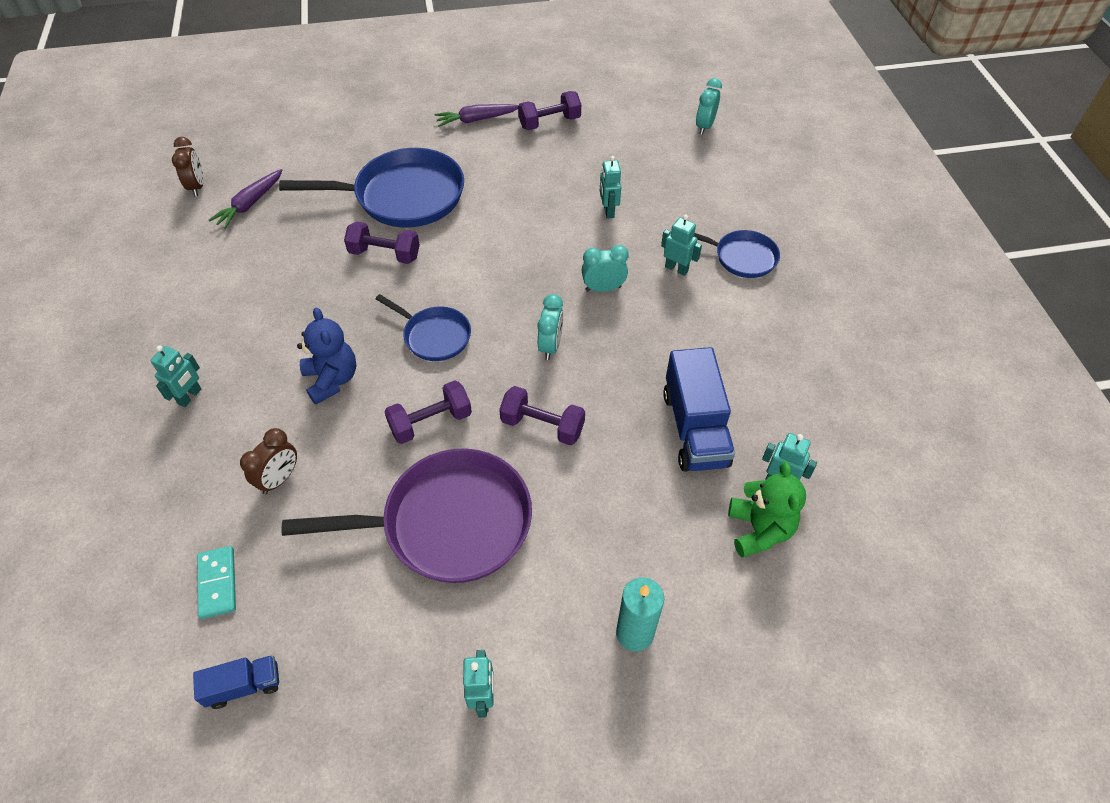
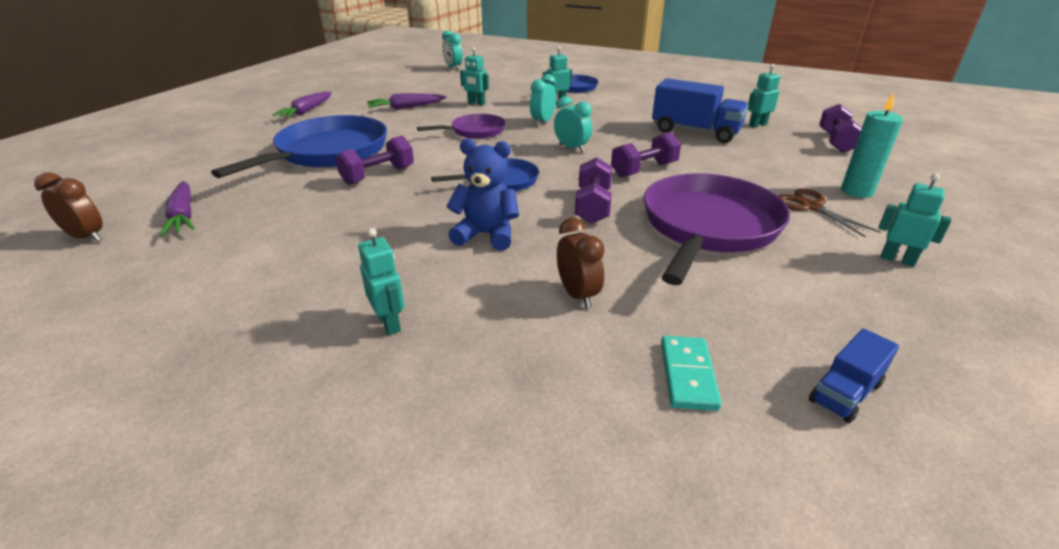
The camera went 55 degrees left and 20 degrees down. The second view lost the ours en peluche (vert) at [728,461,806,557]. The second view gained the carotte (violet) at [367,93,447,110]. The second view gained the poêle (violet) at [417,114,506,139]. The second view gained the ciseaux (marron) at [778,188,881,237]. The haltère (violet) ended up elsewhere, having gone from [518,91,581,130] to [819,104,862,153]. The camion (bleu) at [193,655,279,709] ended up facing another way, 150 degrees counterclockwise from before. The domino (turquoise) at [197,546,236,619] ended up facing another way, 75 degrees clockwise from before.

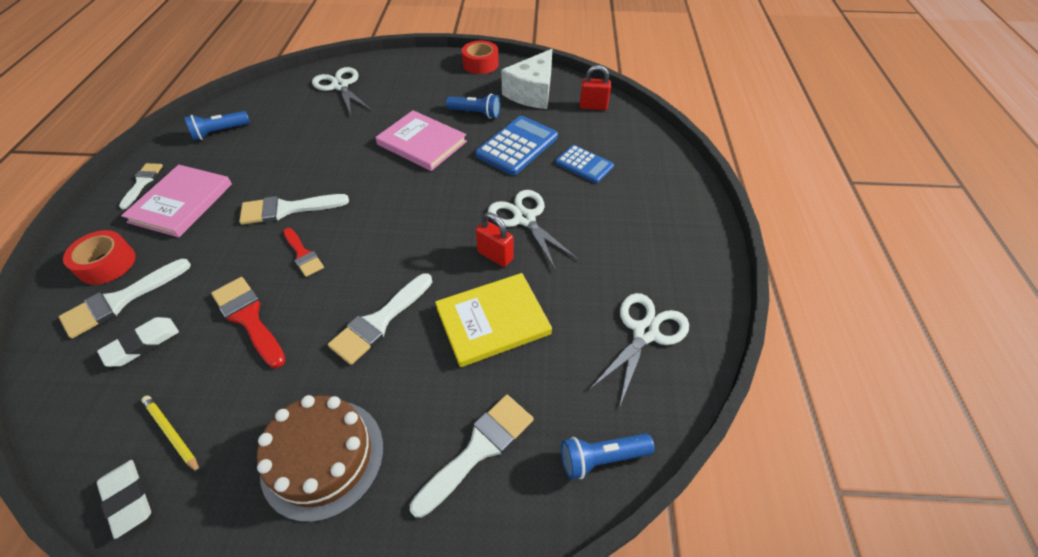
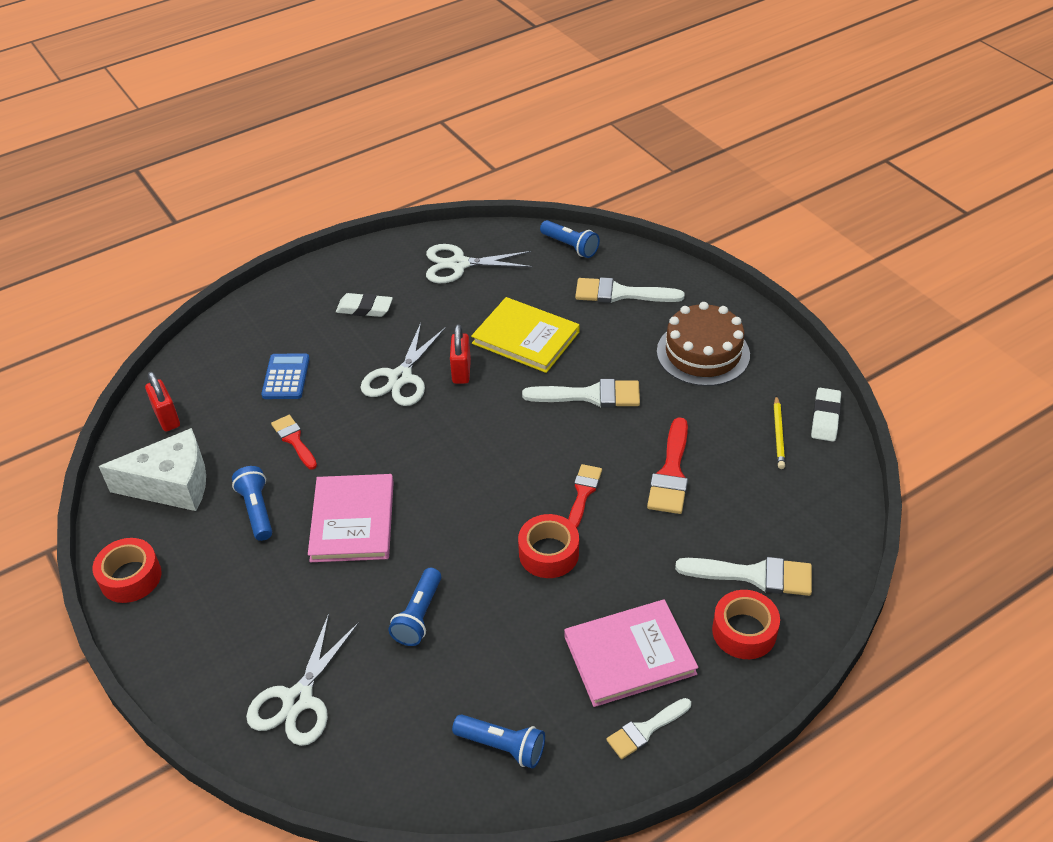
The camera went 125 degrees left and 5 degrees down. The second view gained the lampe de poche (bleu) at [388,568,441,646]. The gomme (blanc) ended up elsewhere, having gone from [97,317,179,367] to [336,293,393,317]. Where the pinceau (blanc) stood at [239,194,349,225], the ruban adhésif (rouge) came to stand at [518,514,579,578]. Where the calculatrice (bleu) stood at [476,116,558,175], the pinceau (rouge) came to stand at [271,415,317,470].

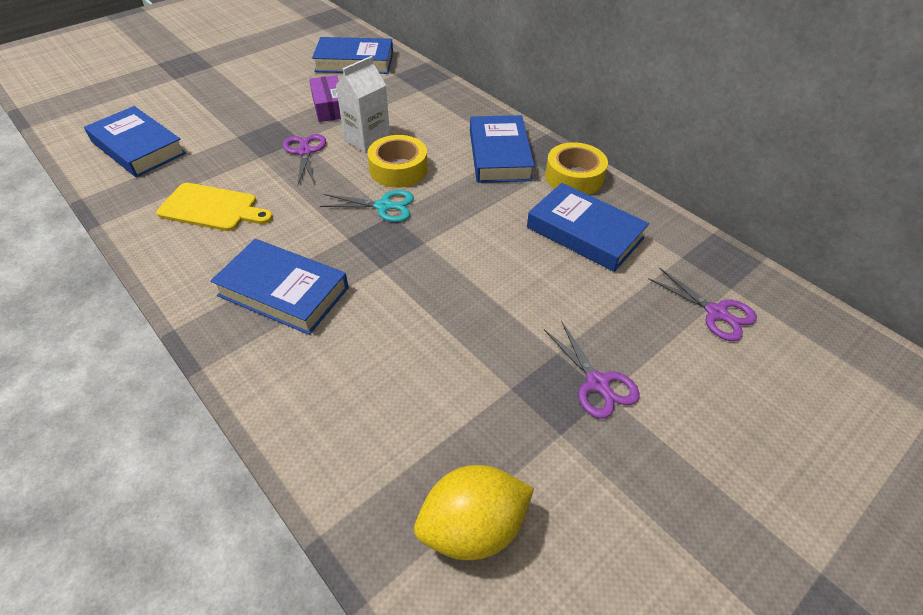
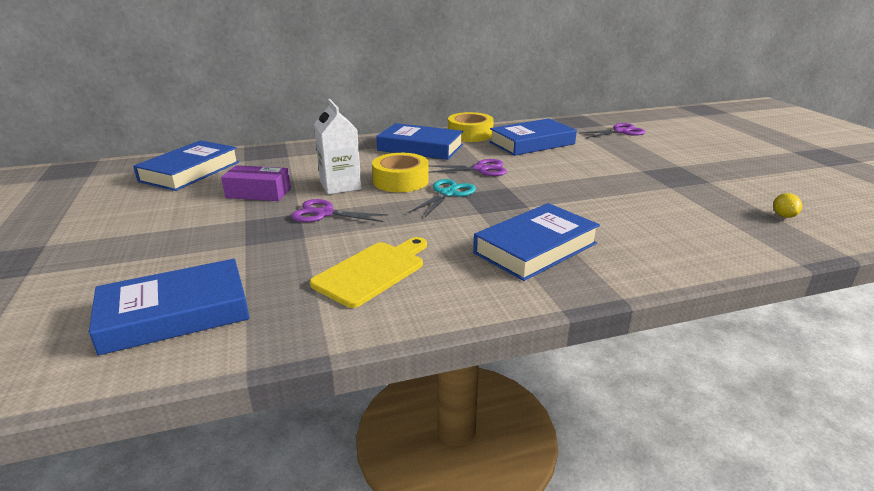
The camera went 65 degrees left and 20 degrees down. The ciseaux (violet) ended up elsewhere, having gone from [544,321,640,419] to [428,159,507,176]. The size of the citron (jaune) at [414,465,534,560] changed by a factor of 0.43.

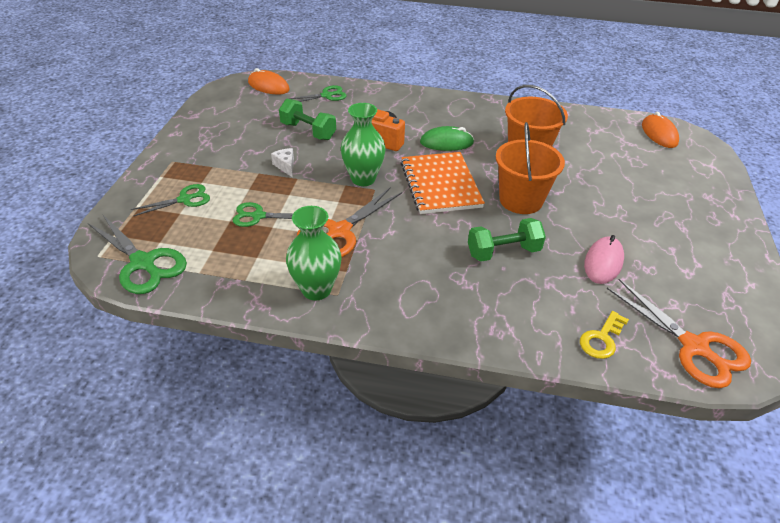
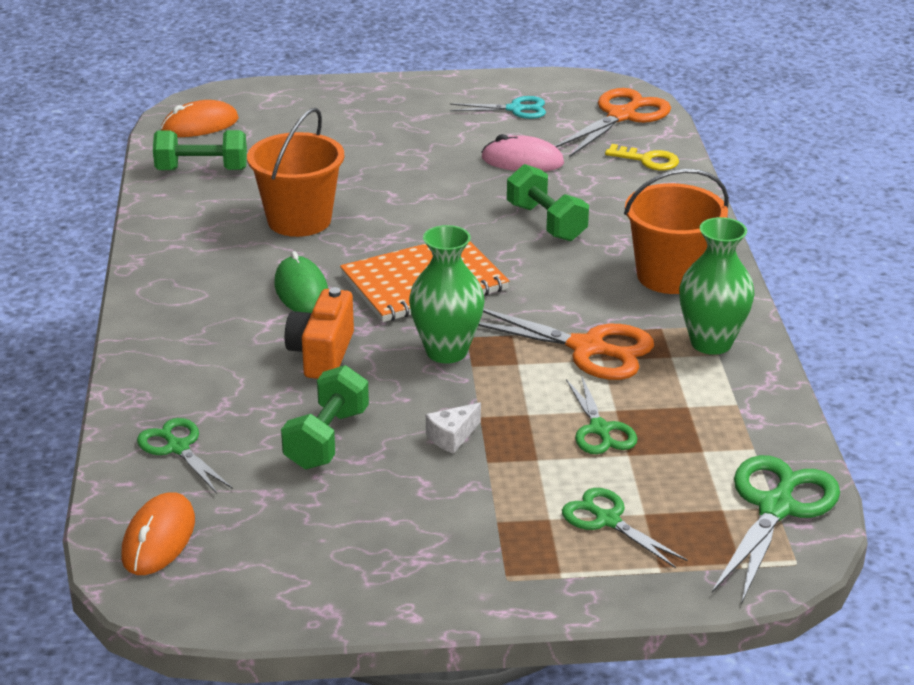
The camera went 105 degrees left and 10 degrees down. The second view gained the haltère (vert) at [153,130,247,170]. The second view gained the ciseaux (turquoise) at [450,96,546,119]. The seau (orange) ended up elsewhere, having gone from [496,122,565,214] to [624,169,729,294].

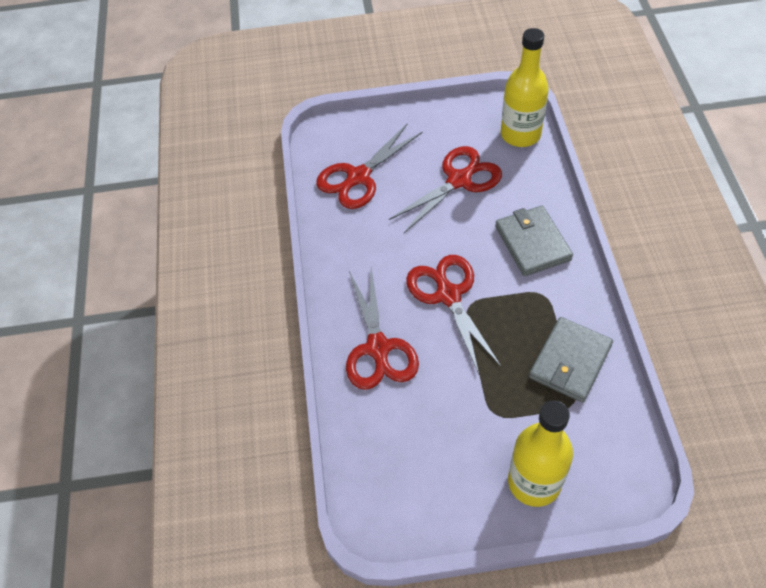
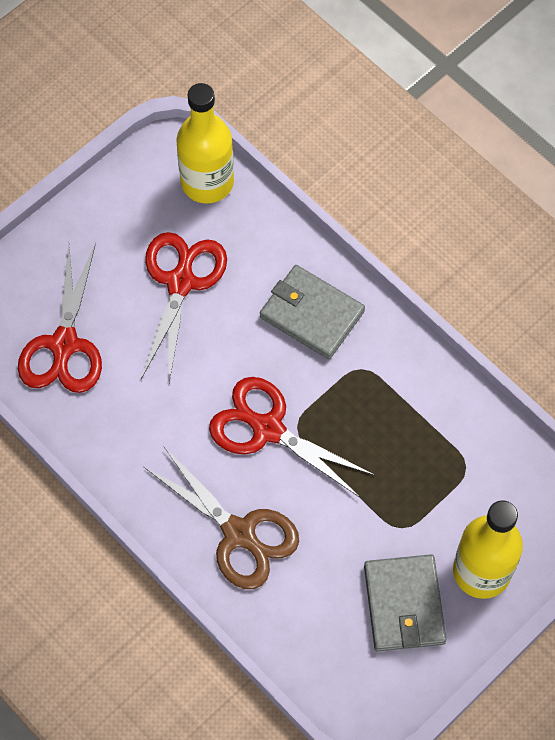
The camera went 40 degrees left and 10 degrees up. The portefeuille (gris) ended up elsewhere, having gone from [529,317,613,403] to [364,554,446,651]. What was the ciseaux (rouge) at [346,268,419,390] turned into the ciseaux (marron) at [143,447,299,589].

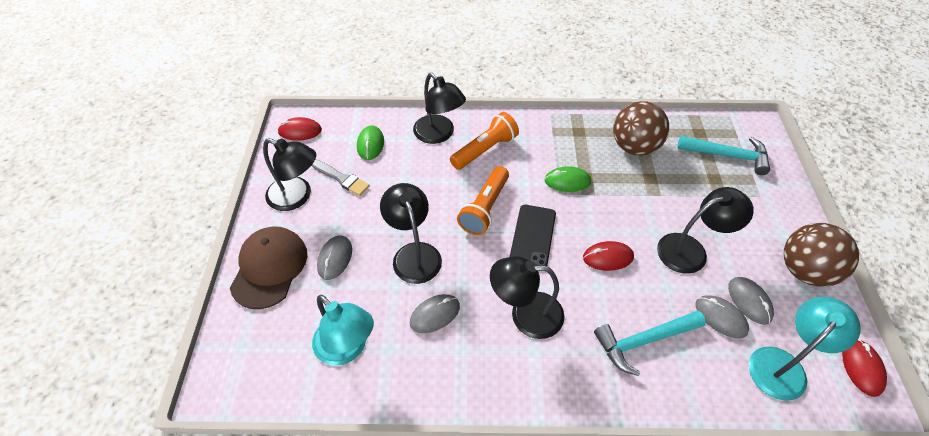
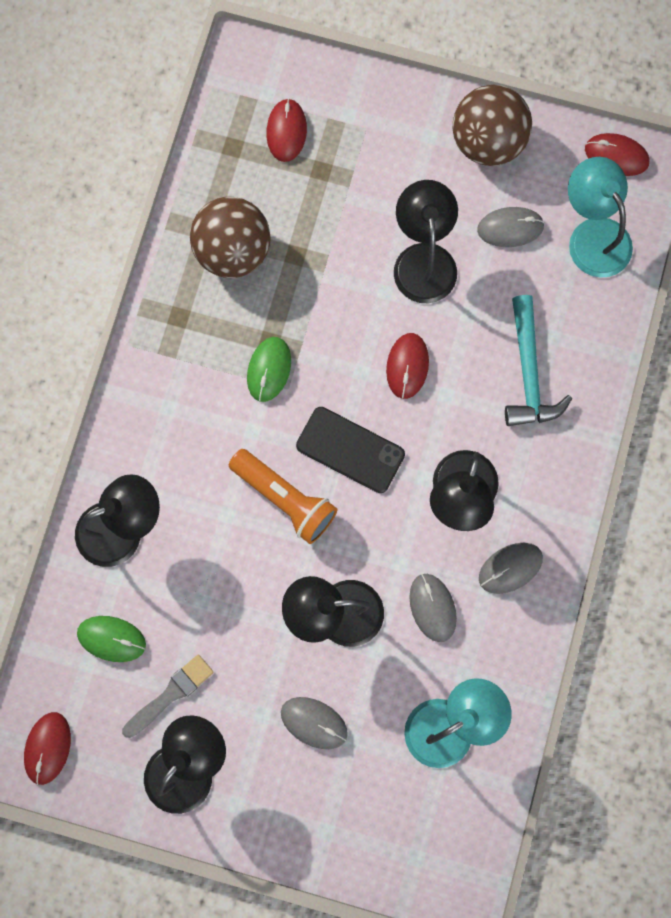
The camera went 75 degrees left and 25 degrees up. The second view lost the casquette (marron) at [230,227,307,309]. The second view lost the lampe de poche (orange) at [450,112,519,170]. The souris (gris) ended up elsewhere, having gone from [695,295,749,339] to [479,543,543,594]. Where the marteau (turquoise) stood at [678,136,770,175], the souris (rouge) came to stand at [266,99,307,162].

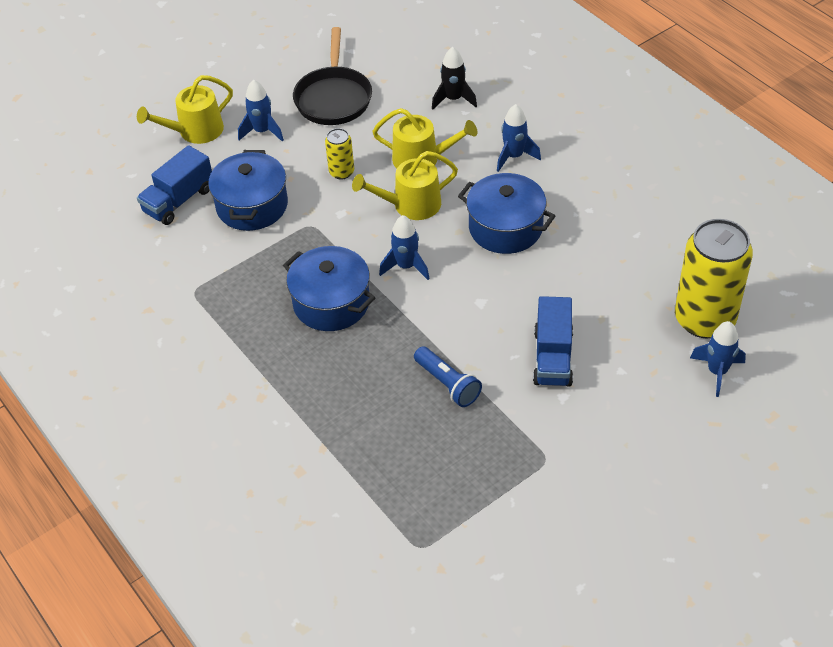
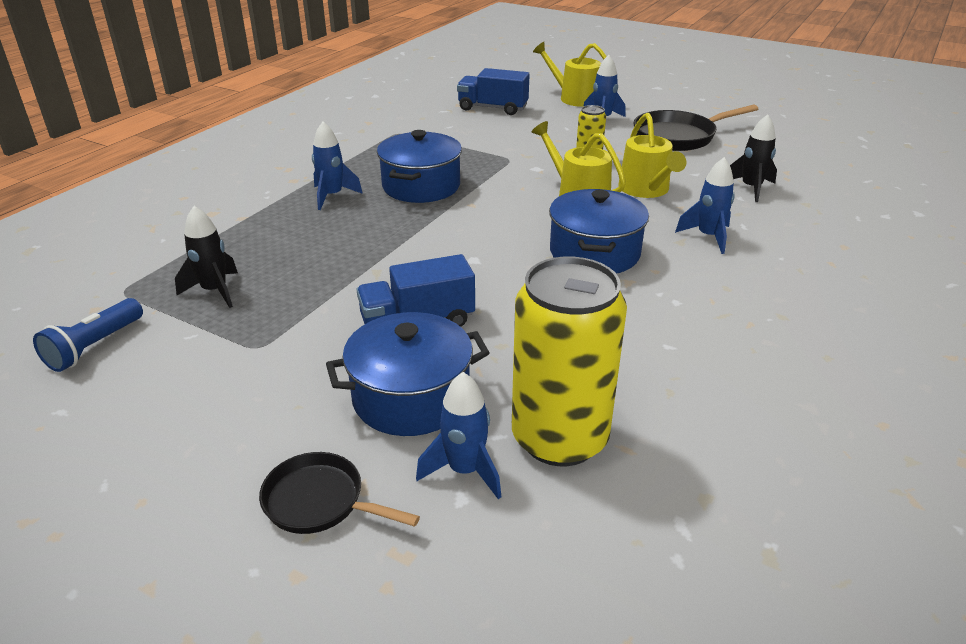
The camera went 65 degrees right and 15 degrees down. The second view gained the fusée (noir) at [175,206,238,308]. The second view gained the poêle (noir) at [259,452,420,534]. The marmite (bleu) ended up elsewhere, having gone from [208,150,288,231] to [326,312,490,436]. The fusée (bleu) ended up elsewhere, having gone from [379,215,430,280] to [312,121,363,210]. The lampe de poche (bleu) ended up elsewhere, having gone from [414,346,482,407] to [33,298,143,372].

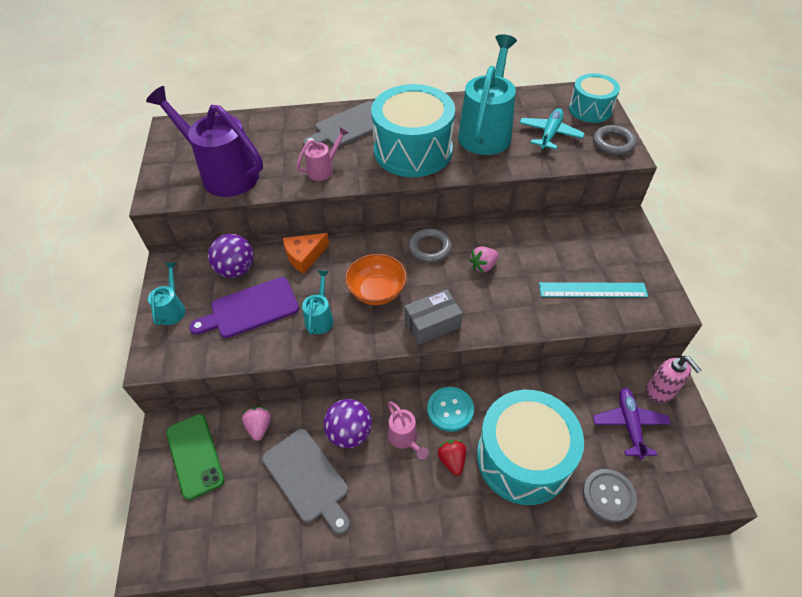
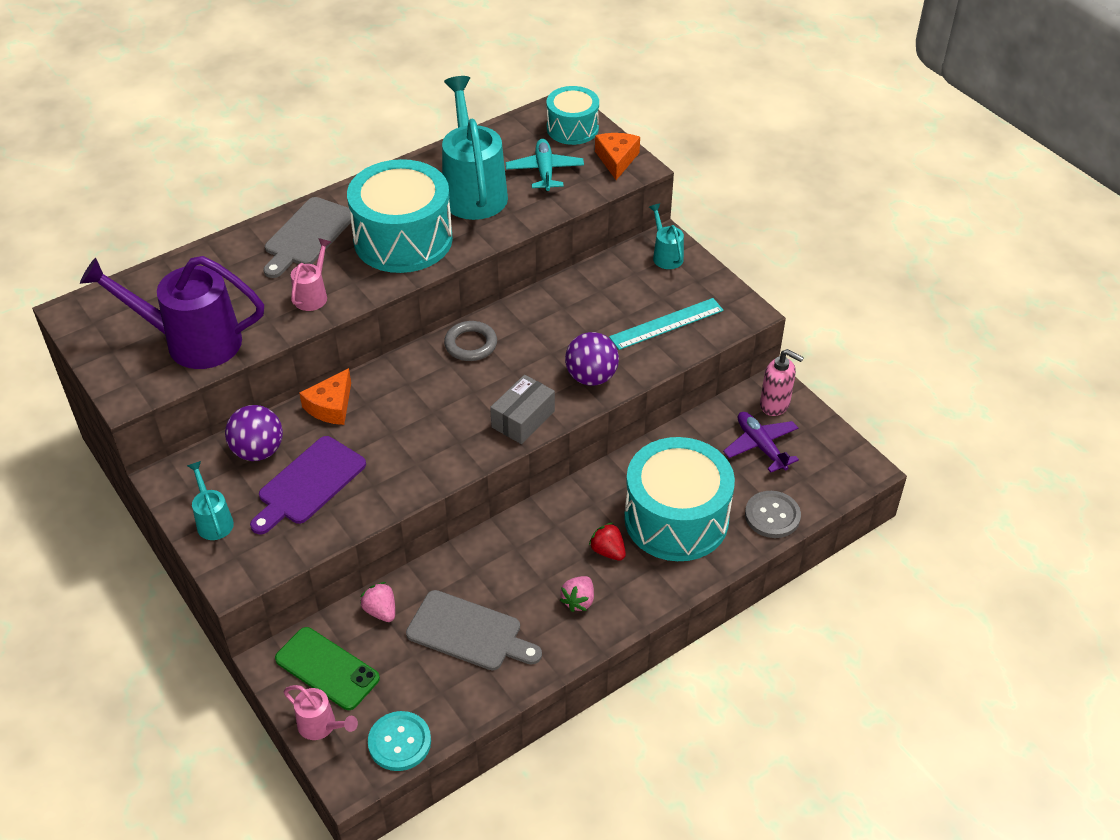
The camera went 30 degrees left and 5 degrees down. The second view lost the bol (orange) at [345,254,407,305]. The arrosoir (turquoise) ended up elsewhere, having gone from [302,270,334,334] to [649,204,684,269]. The balle (violet) ended up elsewhere, having gone from [324,399,372,448] to [565,332,619,386]. The arrosoir (rose) ended up elsewhere, having gone from [388,401,428,459] to [284,685,358,740]. The bouton (turquoise) ended up elsewhere, having gone from [427,387,474,432] to [368,711,431,771]. The fraise (rose) ended up elsewhere, having gone from [469,246,498,273] to [560,576,594,612]. Where the anneau (gris) stood at [593,125,636,155], the fromage (orange) came to stand at [595,133,640,180].

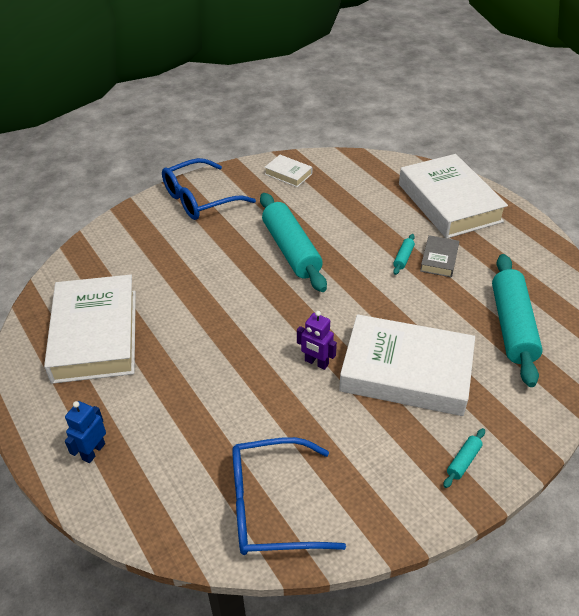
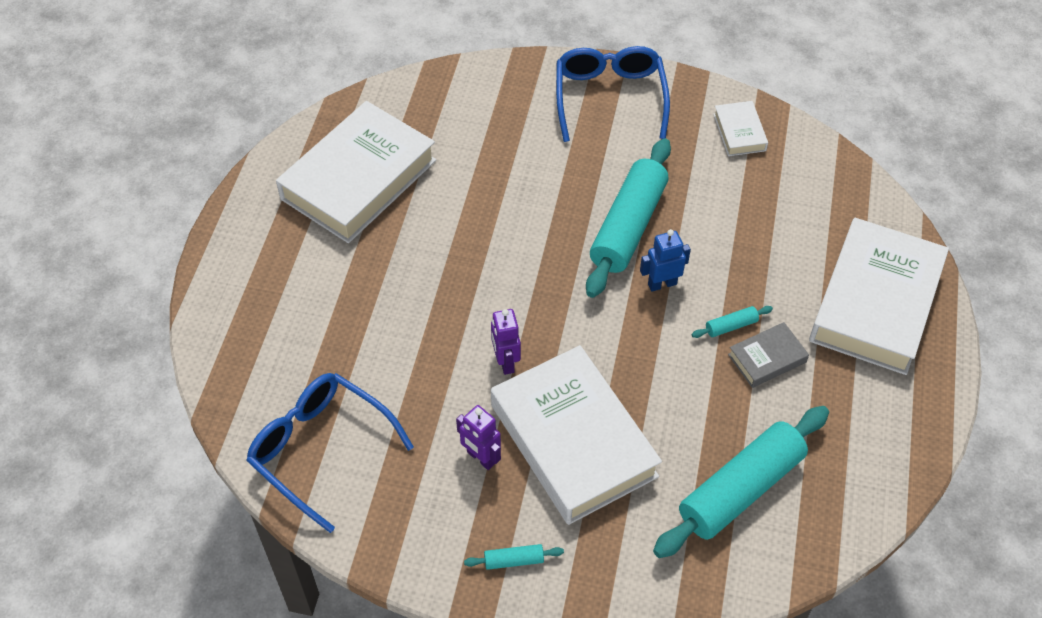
The camera went 45 degrees right and 10 degrees up. The second view gained the robot (violet) at [456,405,501,470]. The robot (bleu) ended up elsewhere, having gone from [65,401,106,463] to [640,229,691,292]. The lunettes (bleu) at [162,158,256,220] ended up facing another way, 75 degrees clockwise from before.

